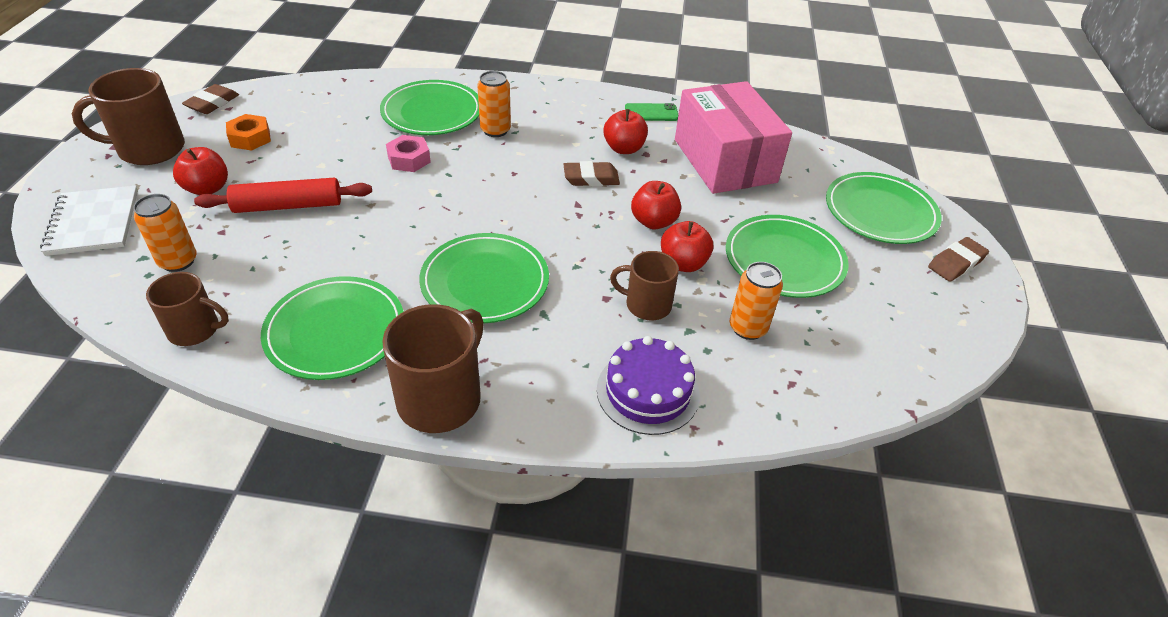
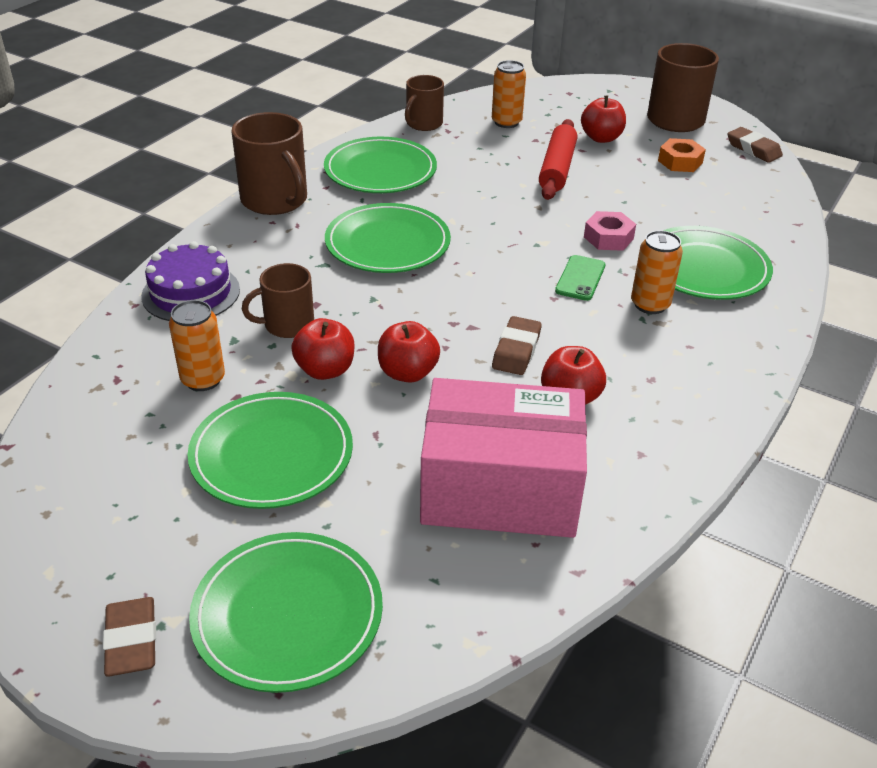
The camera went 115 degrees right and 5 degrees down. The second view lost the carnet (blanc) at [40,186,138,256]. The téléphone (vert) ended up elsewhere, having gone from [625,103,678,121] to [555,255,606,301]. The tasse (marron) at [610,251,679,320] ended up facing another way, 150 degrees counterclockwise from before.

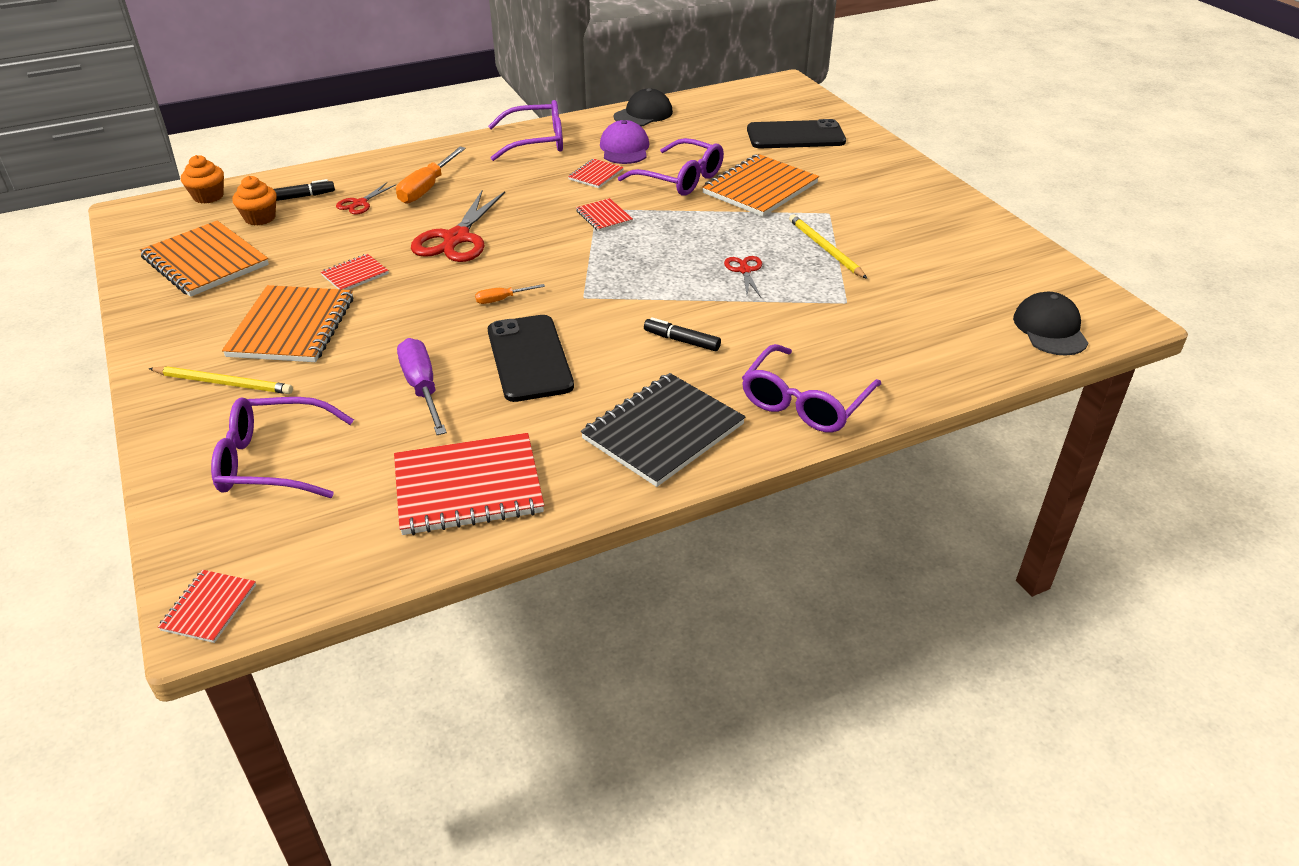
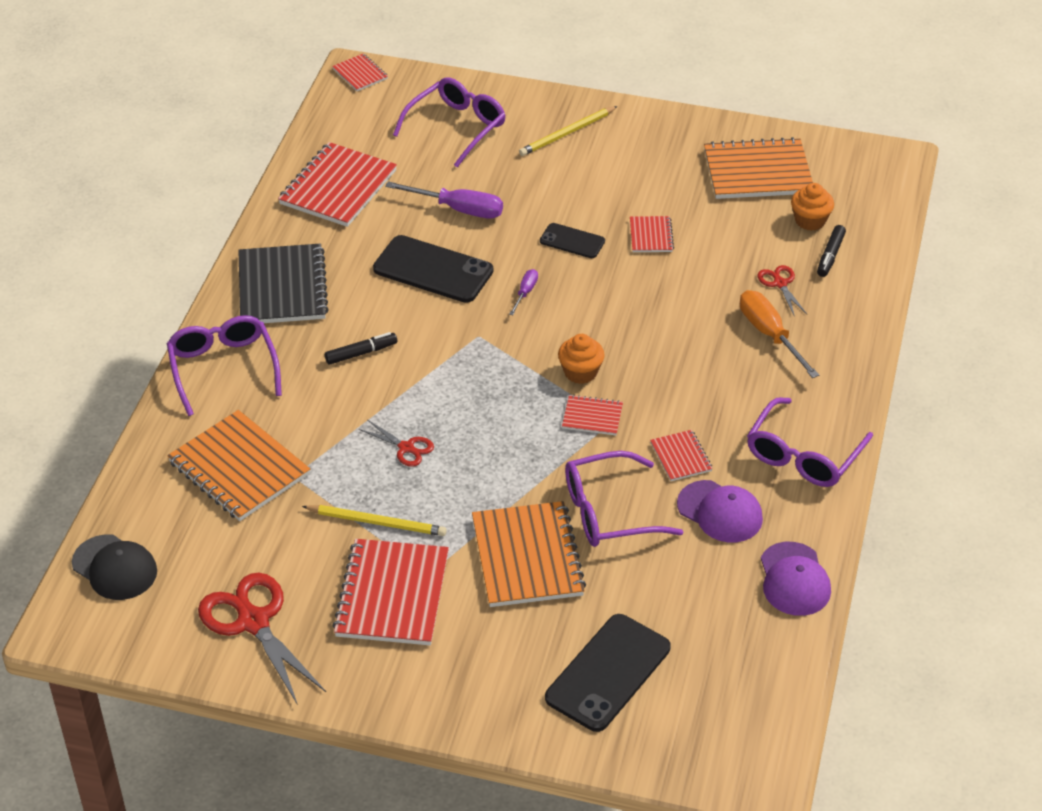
The camera went 130 degrees right and 5 degrees up. The second view gained the carnet (rouge) at [332,539,449,645]. The second view gained the téléphone (noir) at [540,223,605,258]. The muffin (orange) ended up elsewhere, having gone from [181,155,224,203] to [558,334,605,384]. The carnet (orange) ended up elsewhere, having gone from [222,285,353,362] to [167,410,310,521]. The ciseaux (rouge) ended up elsewhere, having gone from [411,190,505,262] to [198,573,326,705]. What was the tournevis (orange) at [475,284,545,304] turned into the tournevis (violet) at [509,269,538,315]. What was the casquette (noir) at [614,88,673,126] turned into the casquette (violet) at [761,542,831,616].

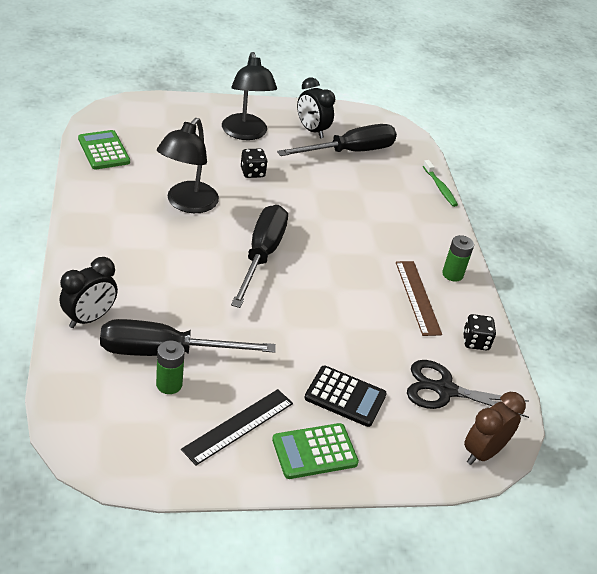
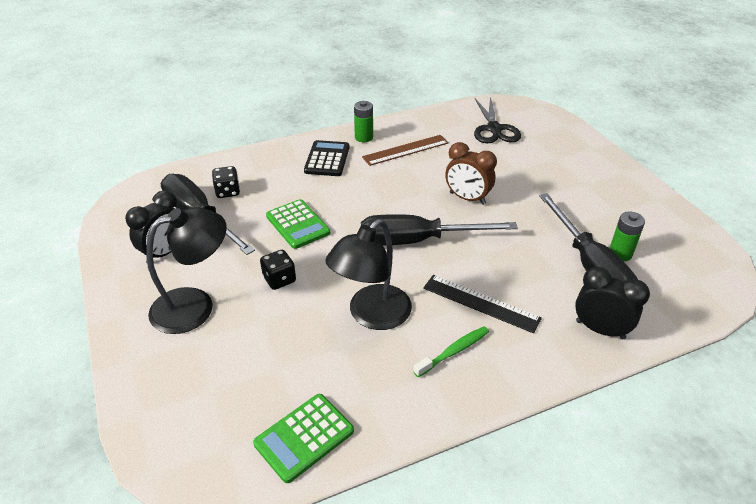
The camera went 100 degrees left and 0 degrees up. The règle (noir) ended up elsewhere, having gone from [181,389,293,466] to [423,275,542,333]. The calculatrice (vert) ended up elsewhere, having gone from [272,423,359,479] to [266,199,330,249]. The calculatrice (noir) ended up elsewhere, having gone from [304,366,387,427] to [304,140,349,176]. The brosse à dents (vert) ended up elsewhere, having gone from [423,160,458,207] to [413,326,489,377]. The dé (noir) ended up elsewhere, having gone from [463,314,496,350] to [212,166,240,198]. The réveil (marron) ended up elsewhere, having gone from [464,392,526,465] to [445,142,497,205]. The lampe (noir) at [157,118,219,213] ended up facing another way, 120 degrees clockwise from before.

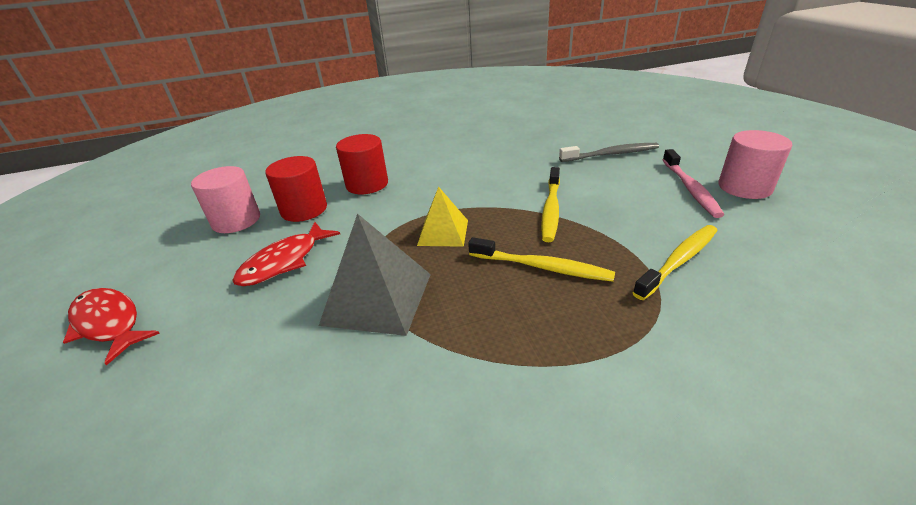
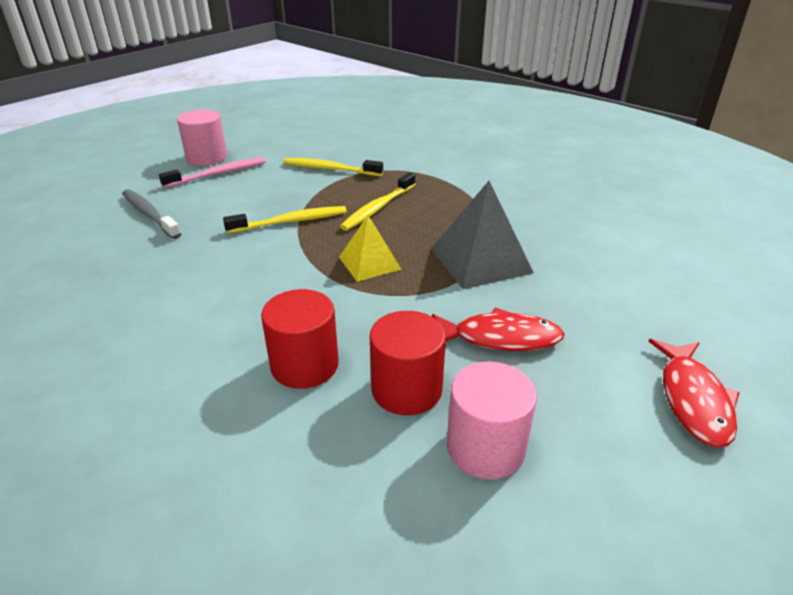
The camera went 125 degrees left and 0 degrees up. The brosse à dents (jaune) at [468,237,615,282] ended up facing another way, 135 degrees counterclockwise from before.

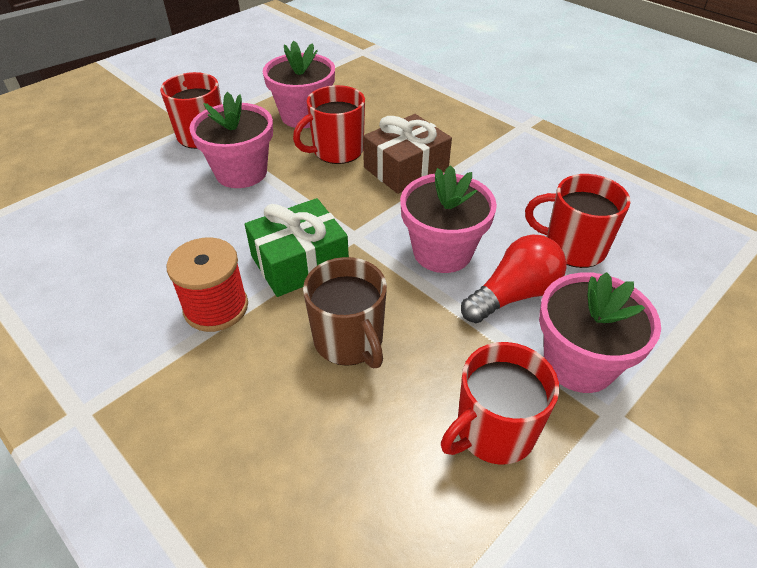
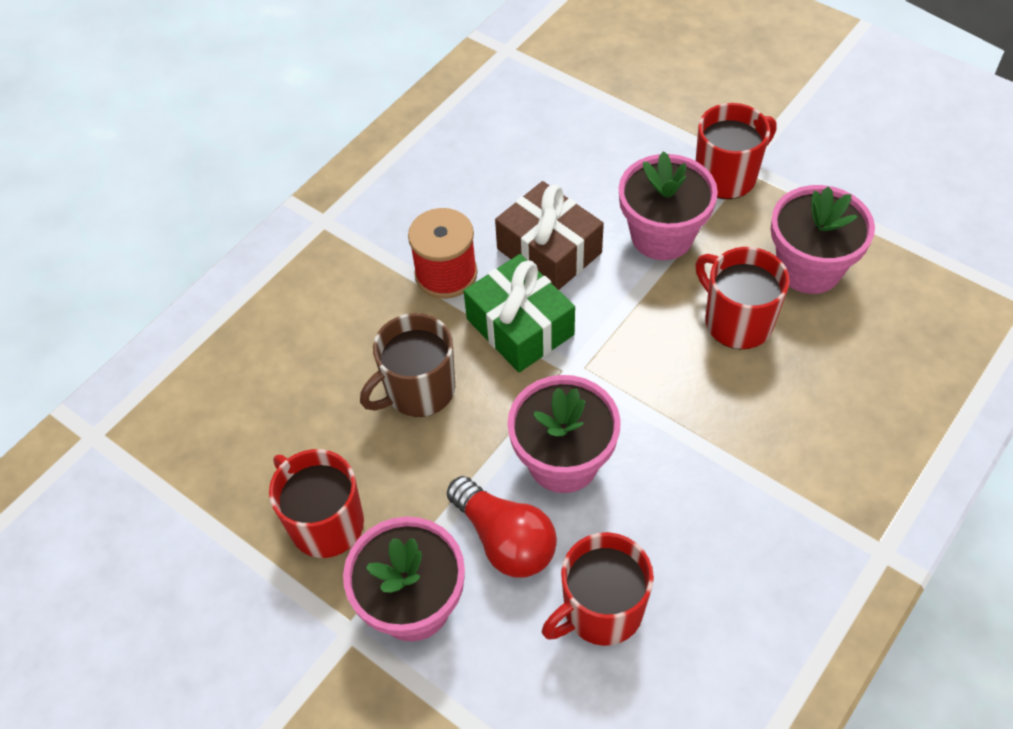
The camera went 85 degrees right and 10 degrees up. The cadeau (marron) ended up elsewhere, having gone from [363,114,452,194] to [495,181,604,290]. The tasse (rouge) at [525,174,631,268] ended up facing another way, 135 degrees counterclockwise from before.

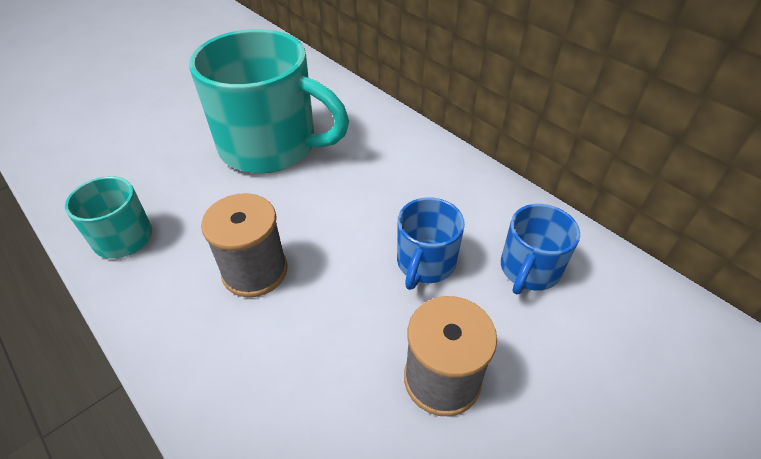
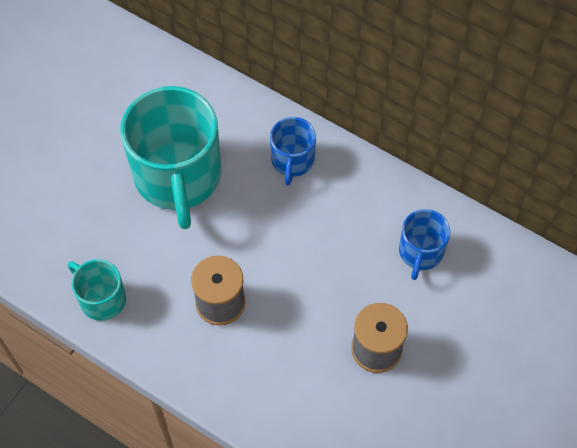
The camera went 15 degrees left and 15 degrees up. The tasse (bleu) ended up elsewhere, having gone from [397,197,465,290] to [270,117,316,186]. The tasse (turquoise) at [189,29,349,173] ended up facing another way, 75 degrees clockwise from before.

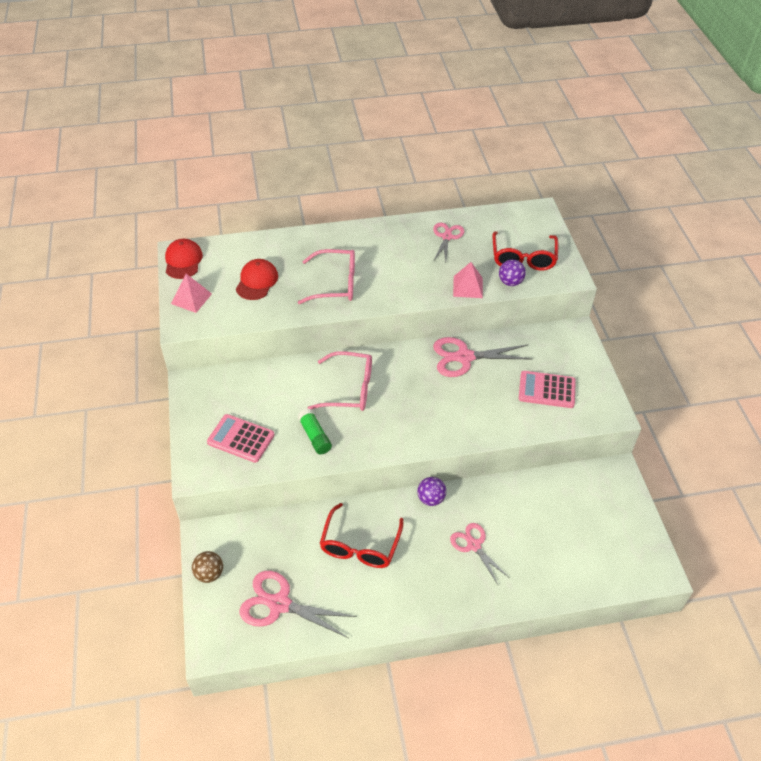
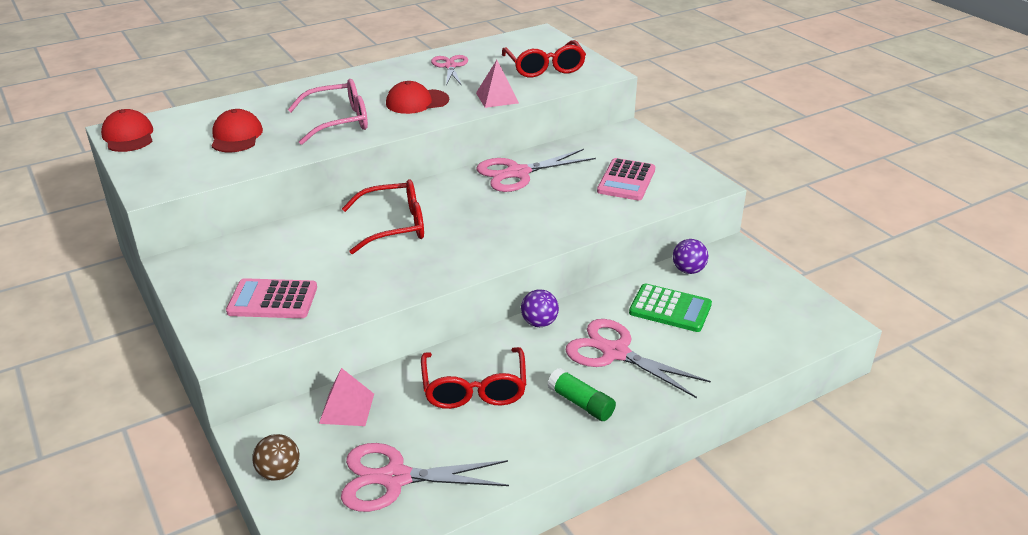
The camera went 20 degrees left and 15 degrees down. The second view gained the casquette (rouge) at [386,81,449,114]. The second view gained the calculatrice (vert) at [629,283,712,332]. The pyramide (rose) ended up elsewhere, having gone from [171,274,212,313] to [319,368,374,426]. The bâton de colle (vert) ended up elsewhere, having gone from [298,409,332,454] to [548,368,616,421]. The balle (violet) ended up elsewhere, having gone from [499,259,526,286] to [673,239,708,274]. What was the lunettes (rose) at [308,351,372,411] turned into the lunettes (rouge) at [342,179,424,254]. The calculatrice (rose) at [519,371,576,408] ended up facing another way, 60 degrees counterclockwise from before. The size of the ciseaux (rose) at [450,523,510,584] changed by a factor of 1.54.

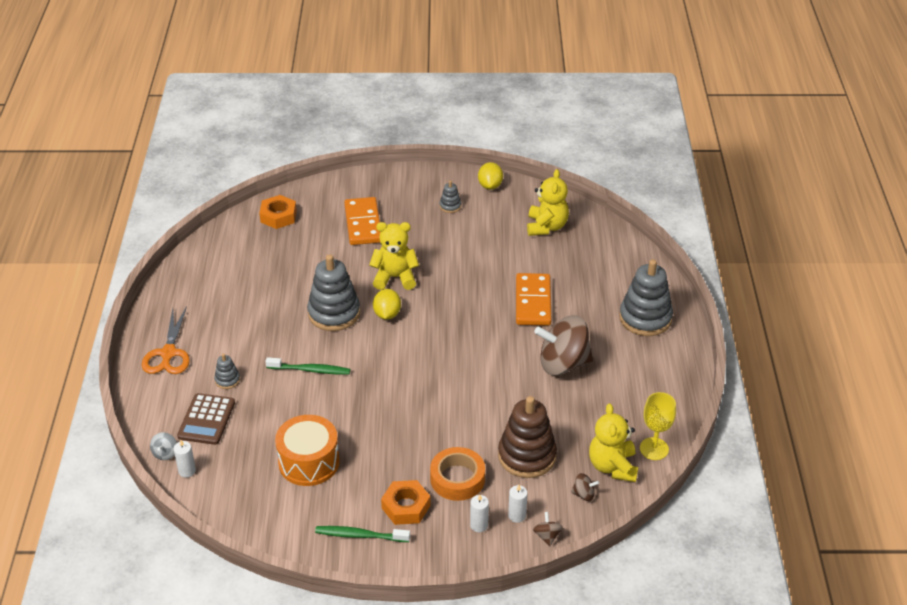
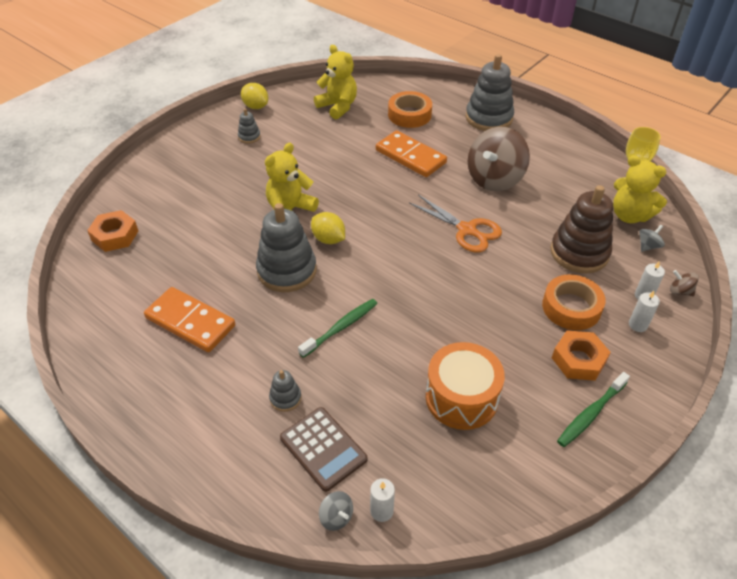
The camera went 50 degrees left and 5 degrees up. The second view gained the ruban adhésif (orange) at [388,91,432,128]. The ciseaux (orange) ended up elsewhere, having gone from [142,306,190,374] to [409,195,502,253]. The domino (orange) ended up elsewhere, having gone from [344,197,380,245] to [144,287,235,352]. What was the toupie (marron) at [571,473,599,501] turned into the toupie (gris) at [639,225,665,252].

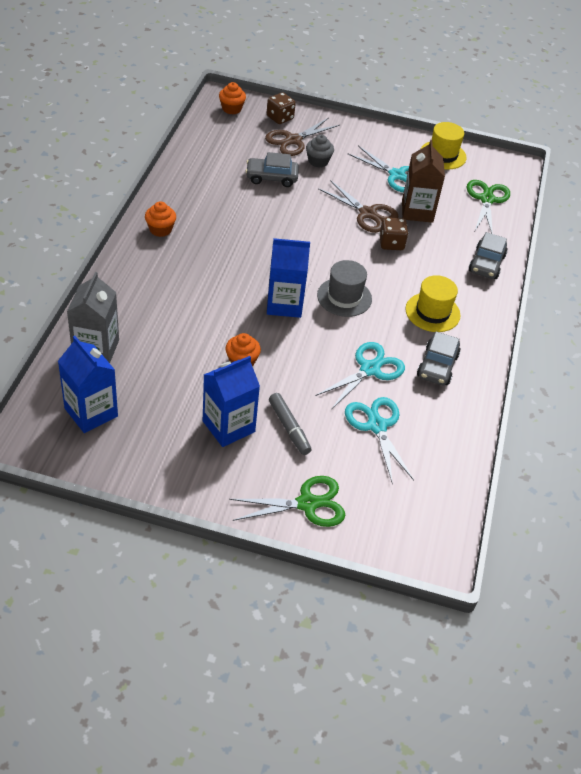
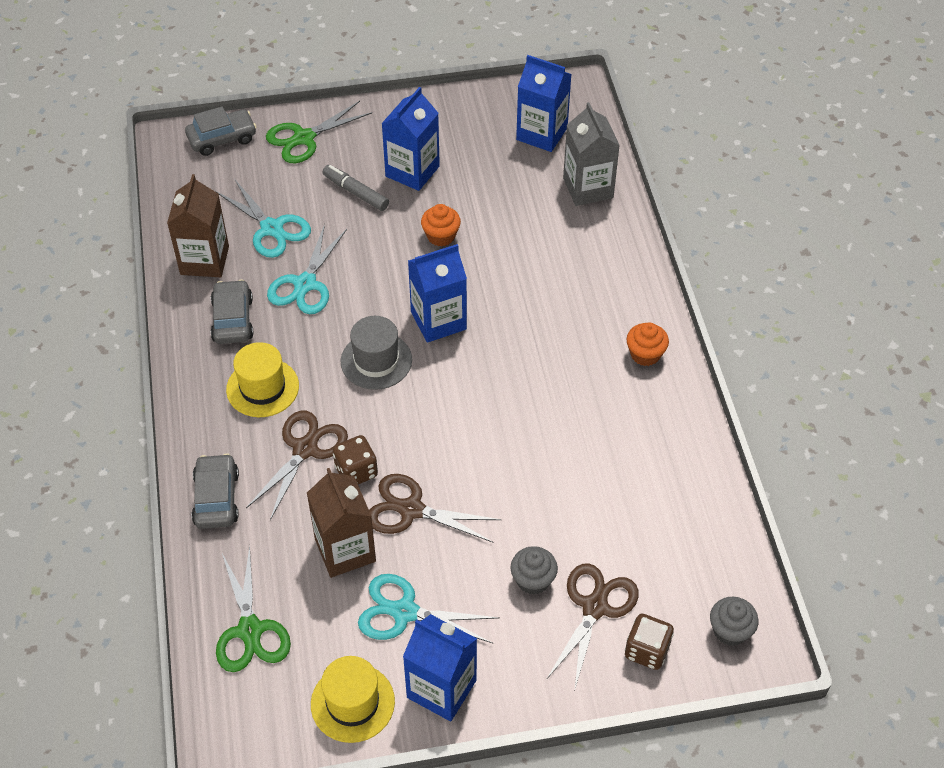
The camera went 160 degrees right and 5 degrees up. The second view gained the brique de lait (marron) at [167,174,229,277]. The second view gained the ciseaux (marron) at [246,411,348,520]. The second view gained the brique de lait (bleu) at [403,614,477,721]. The voiture (gris) ended up elsewhere, having gone from [246,152,299,187] to [185,106,257,156]. What was the muffin (orange) at [219,82,246,114] turned into the muffin (gris) at [710,597,759,646].

